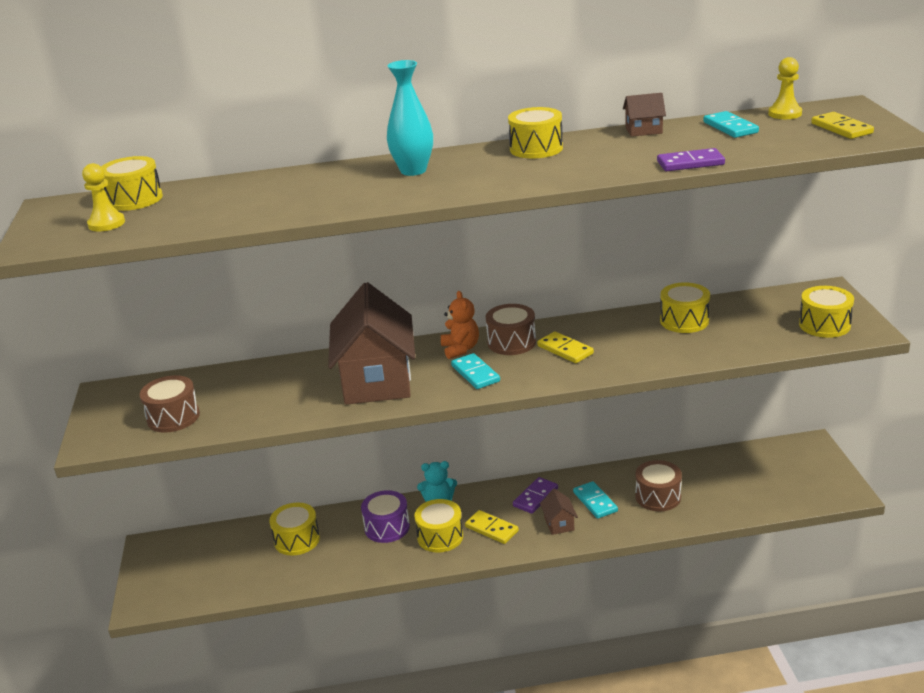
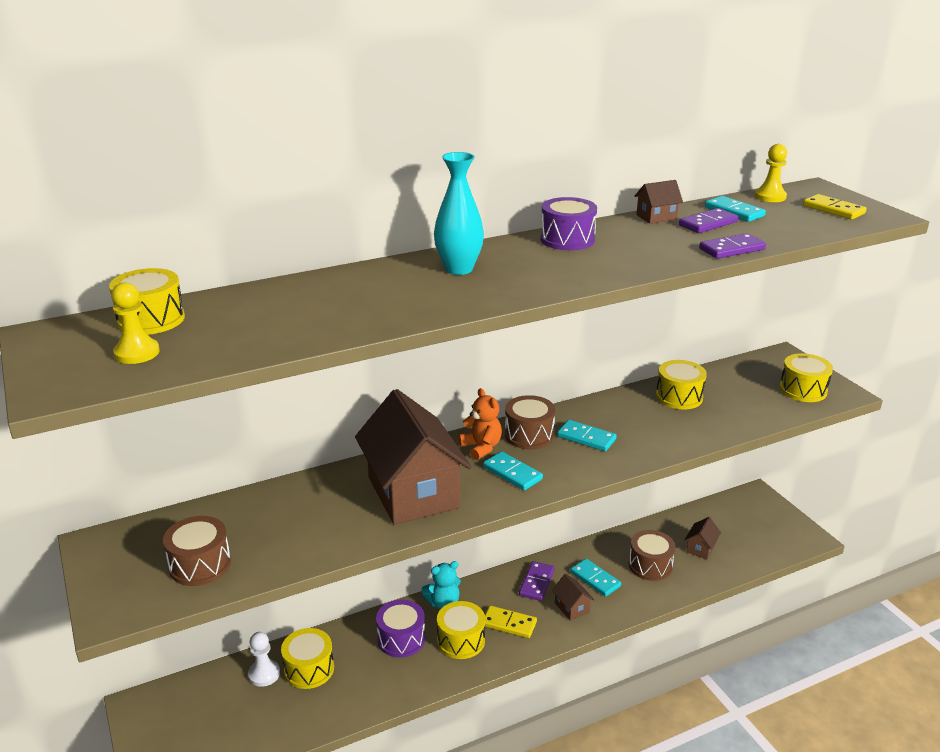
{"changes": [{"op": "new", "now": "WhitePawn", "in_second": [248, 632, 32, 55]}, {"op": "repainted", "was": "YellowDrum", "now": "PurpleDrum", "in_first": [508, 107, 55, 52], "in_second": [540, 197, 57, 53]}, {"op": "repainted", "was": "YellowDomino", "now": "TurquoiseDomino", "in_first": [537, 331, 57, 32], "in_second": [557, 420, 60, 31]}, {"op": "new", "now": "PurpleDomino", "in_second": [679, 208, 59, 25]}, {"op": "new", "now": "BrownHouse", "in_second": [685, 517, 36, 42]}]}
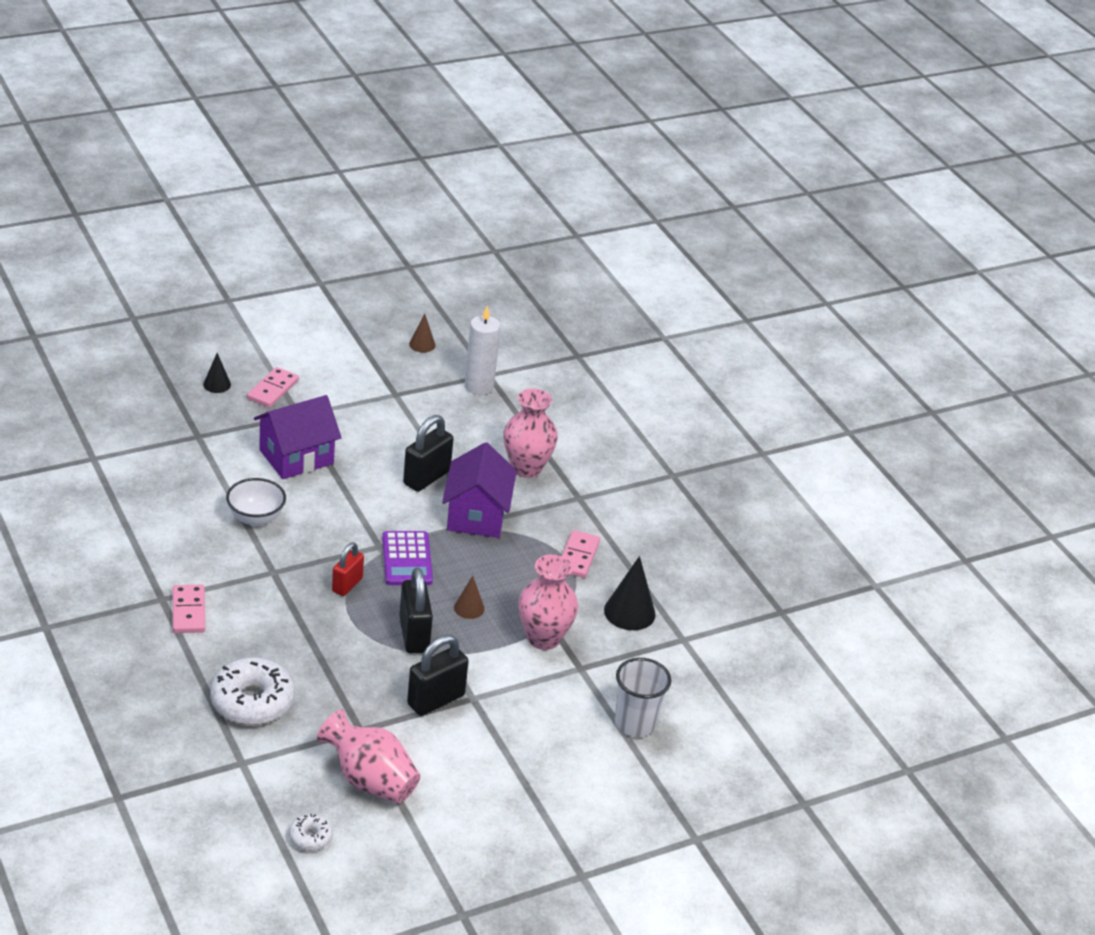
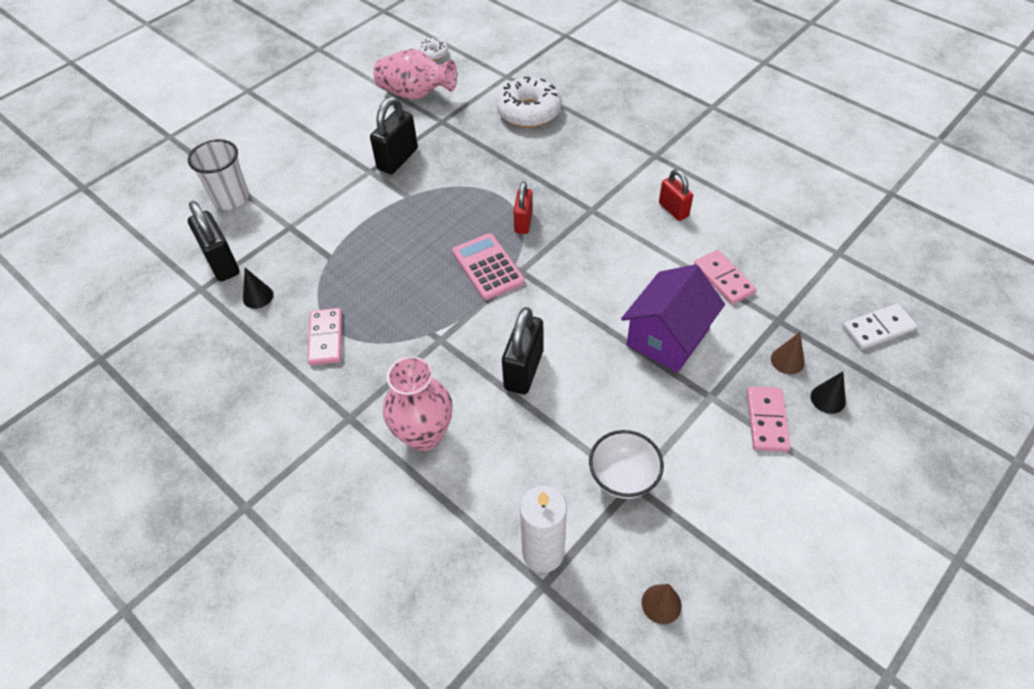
{"changes": [{"op": "shifted", "was": "BlackPadlock", "in_first": [399, 567, 34, 86], "in_second": [188, 201, 52, 80]}, {"op": "scaled", "was": "BlackCone", "in_first": [604, 556, 52, 74], "in_second": [243, 268, 30, 41], "ratio": 0.58}, {"op": "repainted", "was": "PurpleCalculator", "now": "PinkCalculator", "in_first": [382, 531, 51, 54], "in_second": [452, 233, 73, 67]}, {"op": "shifted", "was": "WhiteBowl", "in_first": [226, 478, 60, 48], "in_second": [589, 430, 75, 69]}, {"op": "new", "now": "RedPadlock", "in_second": [659, 169, 34, 52]}, {"op": "shifted", "was": "PinkDomino", "in_first": [173, 585, 32, 48], "in_second": [694, 250, 62, 54]}, {"op": "shifted", "was": "BrownCone", "in_first": [454, 576, 31, 43], "in_second": [771, 332, 33, 42]}, {"op": "new", "now": "WhiteDomino", "in_second": [843, 304, 74, 46]}, {"op": "gone", "was": "PurpleHouse", "in_first": [442, 442, 75, 96]}, {"op": "gone", "was": "PinkVase", "in_first": [518, 555, 60, 95]}]}
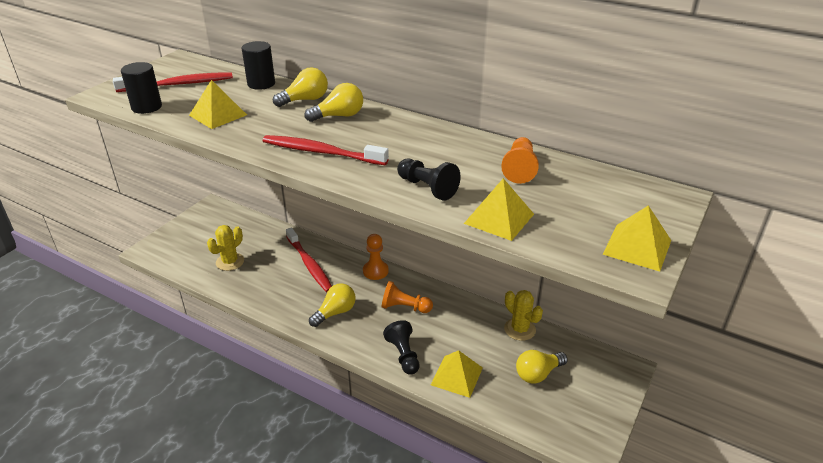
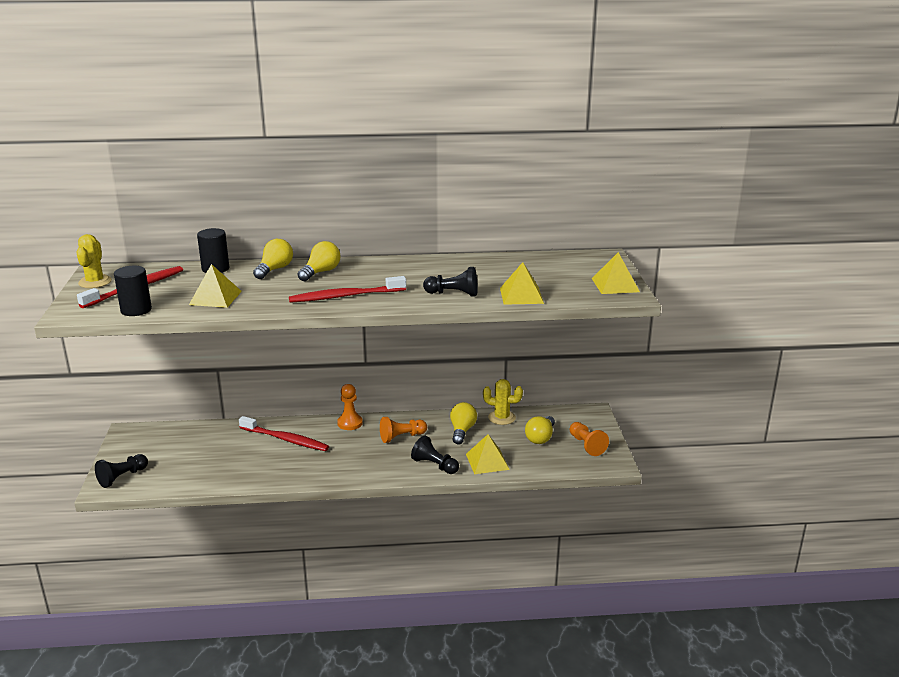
{"changes": [{"op": "shifted", "was": "YellowCactus", "in_first": [207, 225, 37, 46], "in_second": [76, 234, 36, 54]}, {"op": "new", "now": "BlackPawn", "in_second": [95, 454, 53, 34]}, {"op": "shifted", "was": "YellowLightBulb", "in_first": [309, 283, 47, 44], "in_second": [450, 402, 27, 42]}, {"op": "shifted", "was": "OrangePawn", "in_first": [501, 137, 38, 47], "in_second": [570, 422, 39, 34]}]}
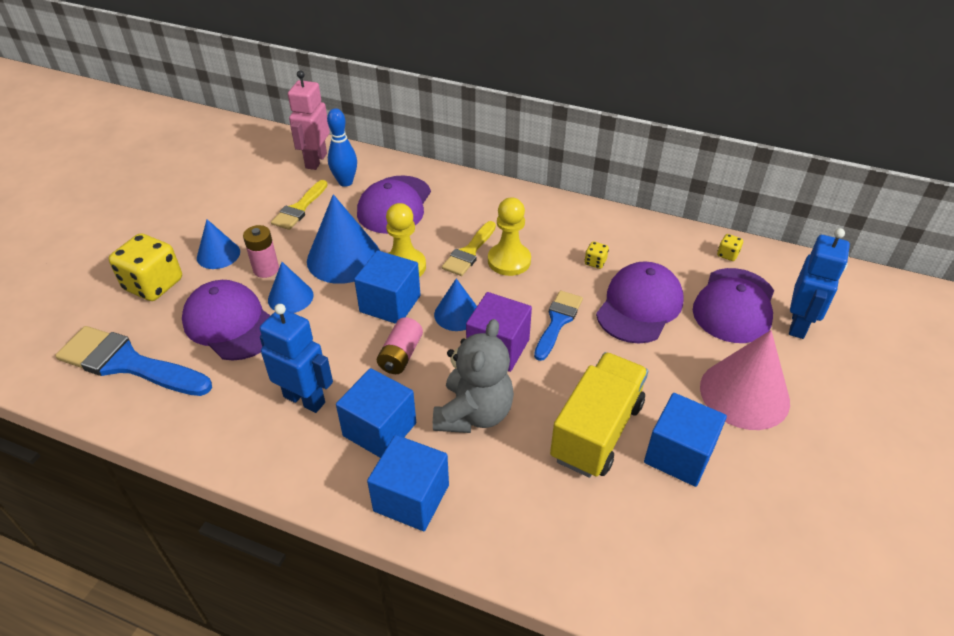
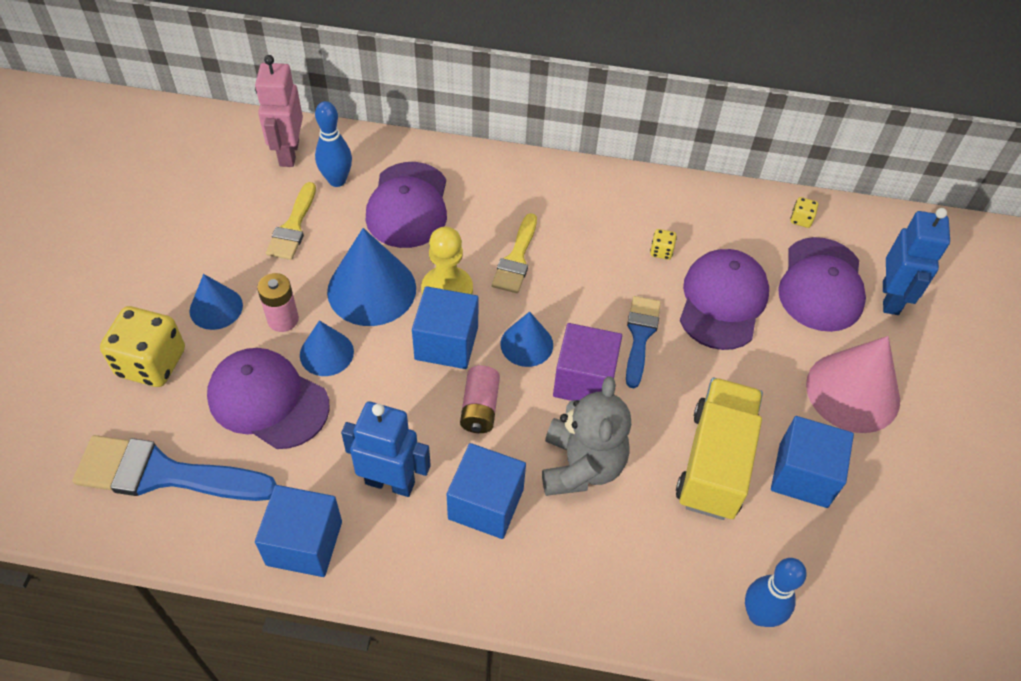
{"changes": [{"op": "shifted", "was": "BlueCube", "in_first": [367, 435, 82, 96], "in_second": [255, 485, 87, 92]}, {"op": "new", "now": "BlueBowlingPin", "in_second": [745, 558, 61, 69]}, {"op": "gone", "was": "YellowPawn", "in_first": [488, 197, 43, 79]}]}
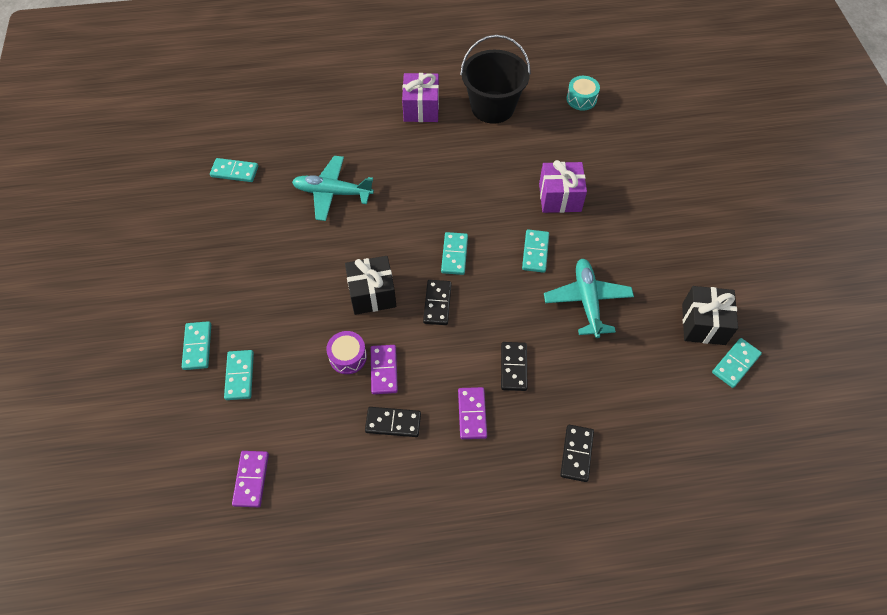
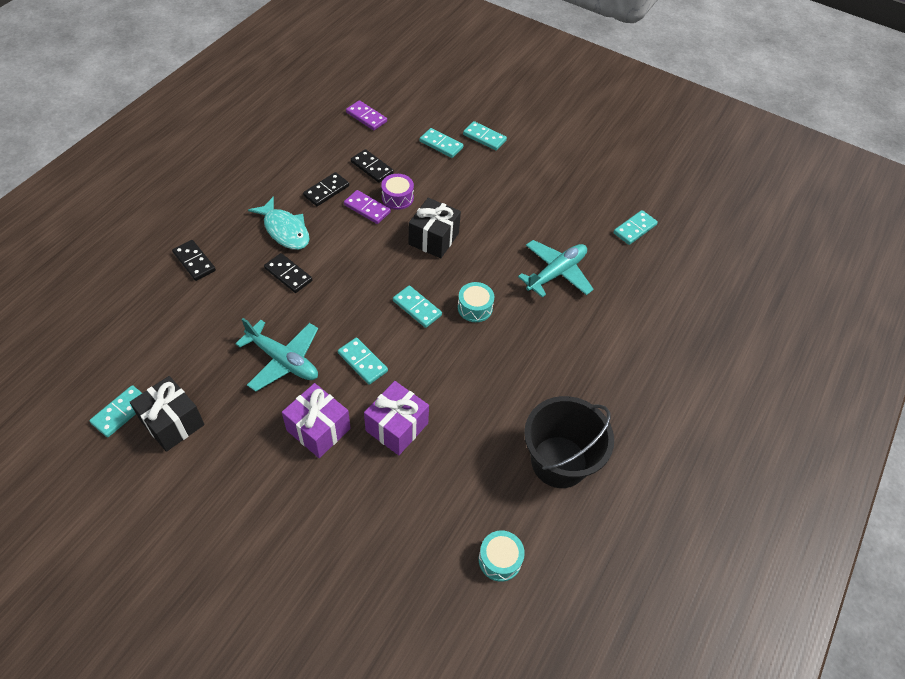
{"changes": [{"op": "rotated", "was": "TurquoiseDomino", "in_first": [712, 338, 50, 50], "in_second": [89, 385, 53, 52], "clockwise": 45}, {"op": "swapped", "was": "PurpleDomino", "now": "TurquoiseFish", "in_first": [458, 387, 29, 52], "in_second": [248, 196, 61, 54]}, {"op": "shifted", "was": "PurpleGift", "in_first": [402, 73, 37, 49], "in_second": [282, 383, 69, 75]}, {"op": "shifted", "was": "BlackDomino", "in_first": [423, 280, 28, 45], "in_second": [351, 149, 43, 34]}, {"op": "new", "now": "TurquoiseDrum", "in_second": [458, 282, 36, 40]}]}
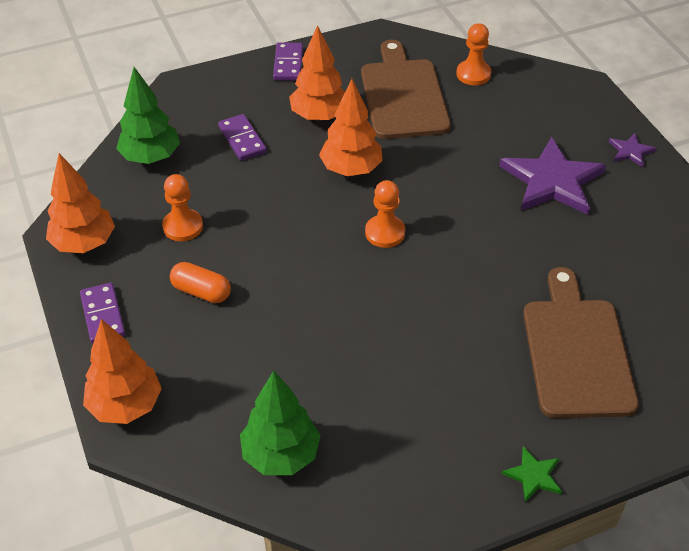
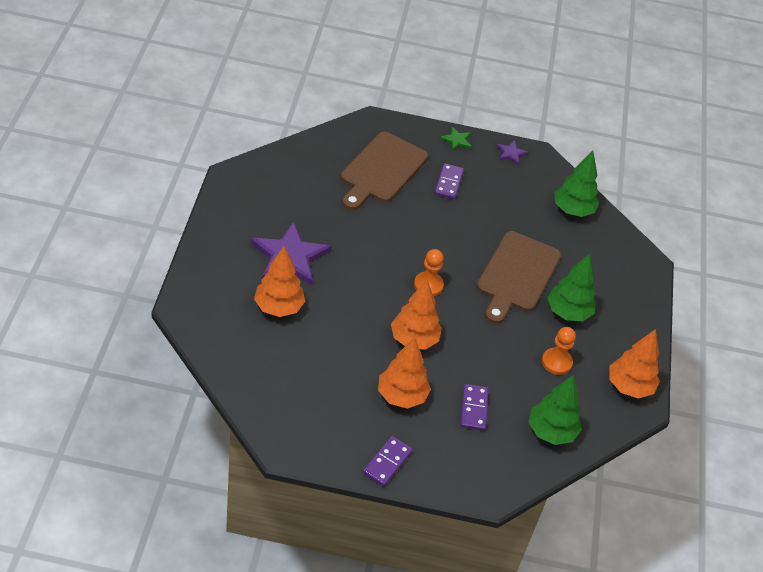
{"changes": [{"op": "shifted", "was": "OrangeTree", "in_first": [83, 319, 79, 105], "in_second": [254, 246, 51, 71]}, {"op": "shifted", "was": "PurpleDomino", "in_first": [80, 283, 45, 61], "in_second": [434, 163, 30, 37]}, {"op": "shifted", "was": "BrownCuttingBoard", "in_first": [361, 40, 90, 99], "in_second": [477, 231, 84, 93]}, {"op": "shifted", "was": "PurpleStar", "in_first": [609, 133, 48, 34], "in_second": [496, 140, 33, 26]}, {"op": "swapped", "was": "OrangeCapsule", "now": "GreenTree", "in_first": [170, 262, 61, 41], "in_second": [547, 253, 49, 68]}, {"op": "gone", "was": "OrangePawn", "in_first": [456, 23, 36, 62]}]}
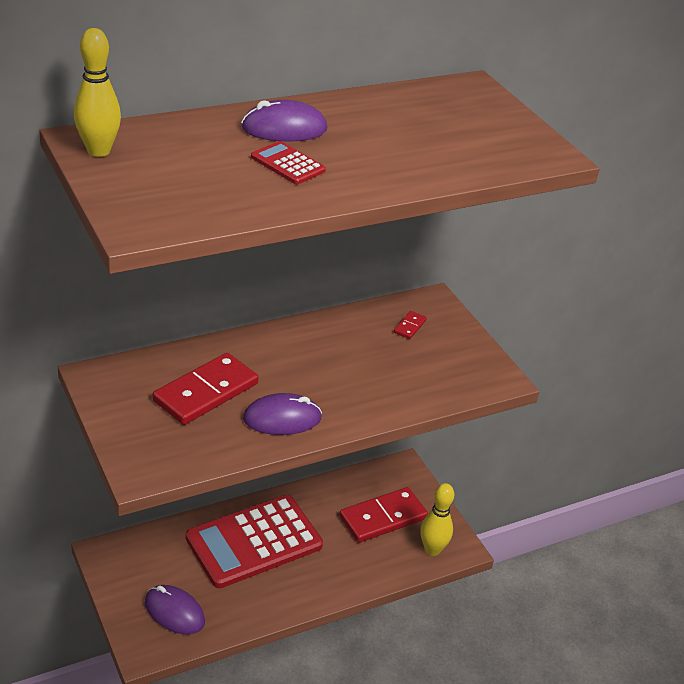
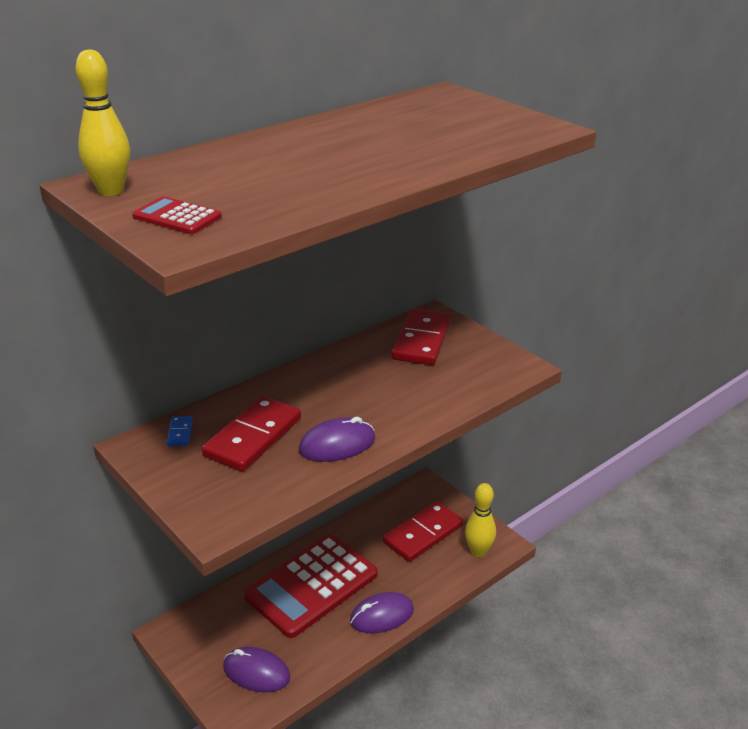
{"changes": [{"op": "shifted", "was": "RedCalculator", "in_first": [251, 141, 75, 43], "in_second": [132, 196, 90, 38]}, {"op": "new", "now": "BlueDomino", "in_second": [167, 416, 26, 30]}, {"op": "shifted", "was": "PurpleMouse", "in_first": [241, 100, 86, 42], "in_second": [350, 592, 64, 41]}, {"op": "scaled", "was": "RedDomino", "in_first": [394, 311, 33, 28], "in_second": [392, 308, 59, 57], "ratio": 2.36}]}
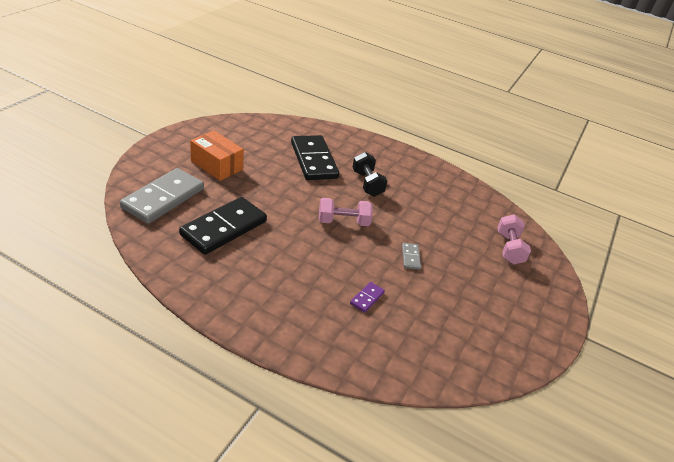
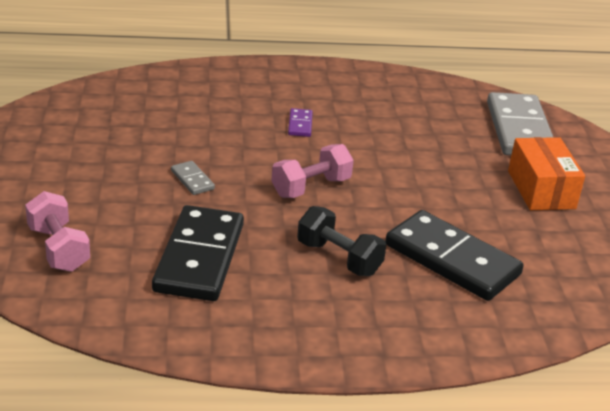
{"changes": [{"op": "shifted", "was": "BlackDomino", "in_first": [179, 197, 88, 58], "in_second": [152, 205, 92, 96]}, {"op": "shifted", "was": "PurpleDomino", "in_first": [350, 282, 35, 31], "in_second": [288, 108, 25, 29]}, {"op": "rotated", "was": "OrangeBox", "in_first": [190, 130, 54, 51], "in_second": [508, 137, 77, 73], "clockwise": 75}]}
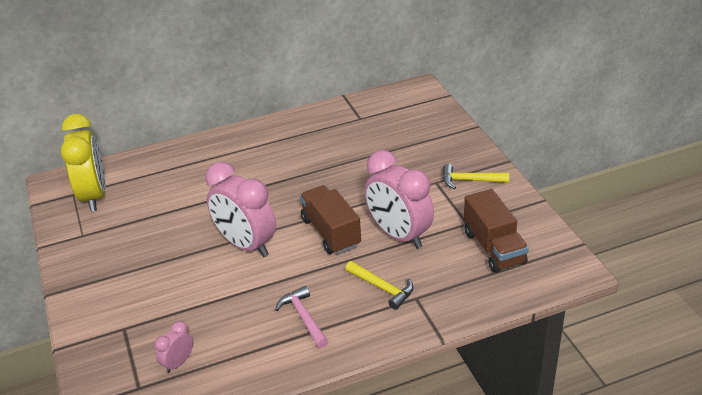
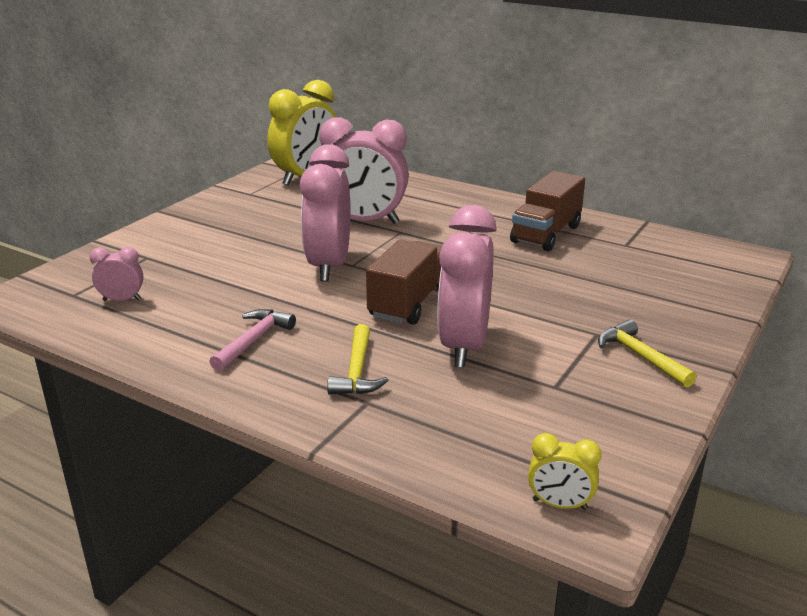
{"changes": [{"op": "new", "now": "PinkClock", "in_second": [319, 117, 90, 107]}, {"op": "shifted", "was": "BrownTruck", "in_first": [464, 189, 65, 84], "in_second": [510, 171, 75, 80]}, {"op": "new", "now": "YellowClock", "in_second": [528, 433, 74, 77]}]}
